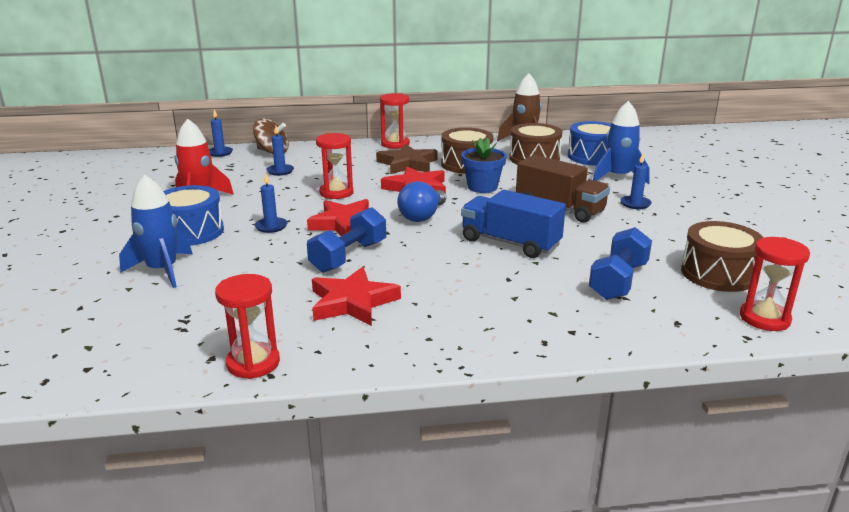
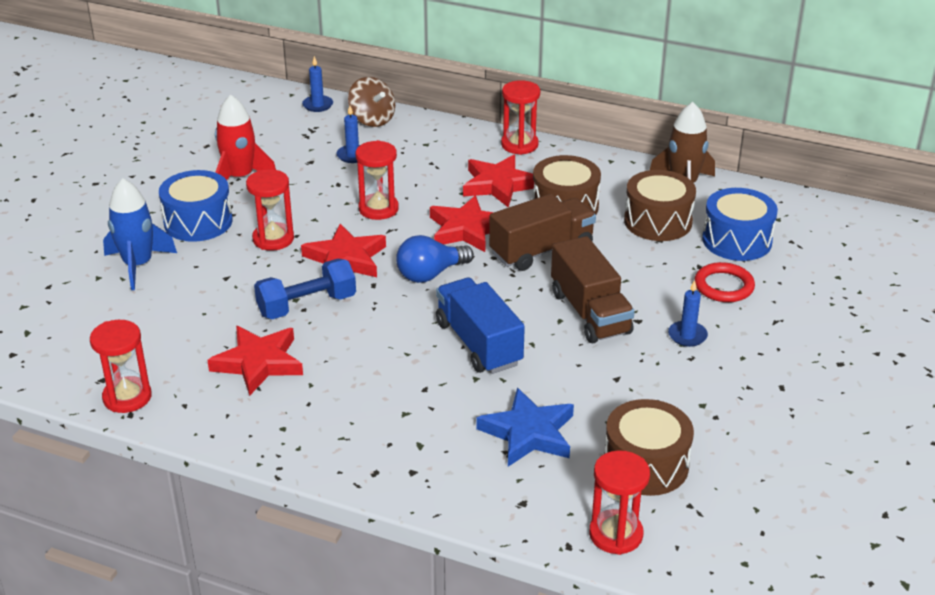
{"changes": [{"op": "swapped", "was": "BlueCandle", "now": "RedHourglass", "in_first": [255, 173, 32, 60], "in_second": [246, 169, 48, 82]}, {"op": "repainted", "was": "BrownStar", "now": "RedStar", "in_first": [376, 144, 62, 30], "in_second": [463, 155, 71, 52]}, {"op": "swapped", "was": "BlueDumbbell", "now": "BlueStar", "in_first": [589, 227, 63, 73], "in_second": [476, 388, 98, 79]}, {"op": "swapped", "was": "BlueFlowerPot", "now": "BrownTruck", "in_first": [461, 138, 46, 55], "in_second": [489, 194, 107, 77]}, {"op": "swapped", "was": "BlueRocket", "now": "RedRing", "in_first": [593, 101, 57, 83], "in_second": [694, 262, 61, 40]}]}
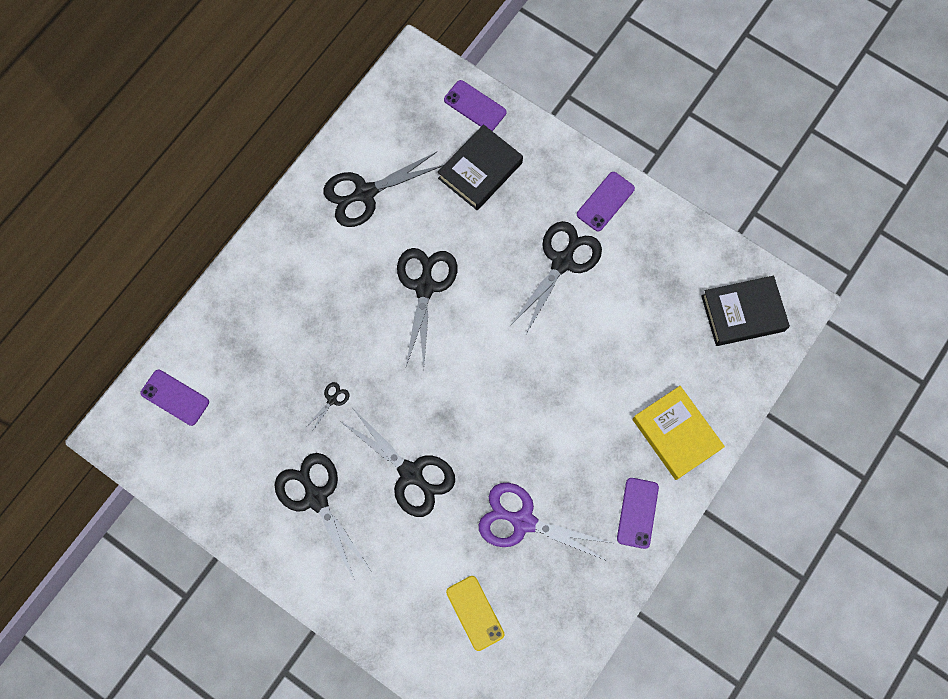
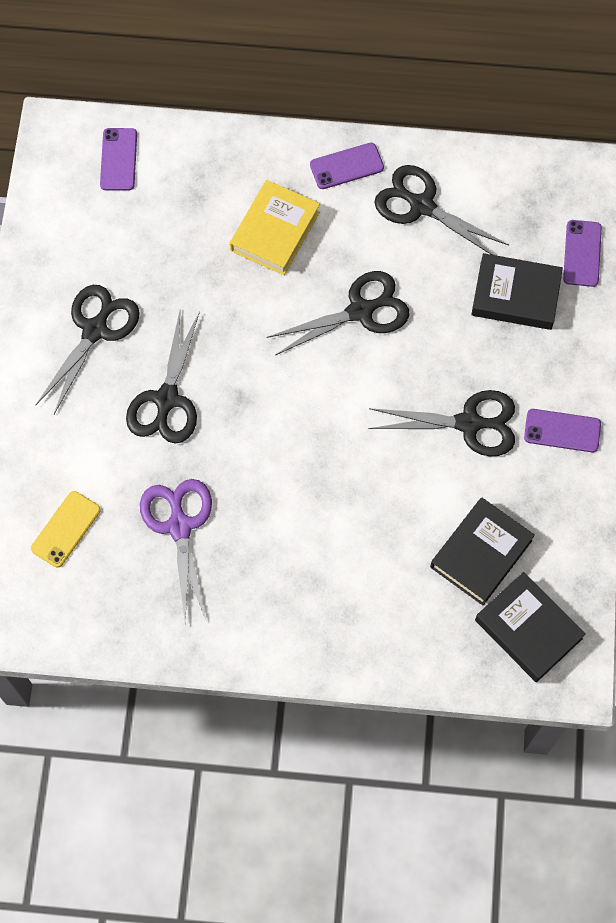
{"changes": [{"op": "shifted", "was": "YellowBook", "in_first": [632, 386, 93, 94], "in_second": [230, 180, 90, 95]}, {"op": "shifted", "was": "PurplePhone", "in_first": [617, 478, 42, 71], "in_second": [310, 143, 74, 46]}, {"op": "new", "now": "BlackBook", "in_second": [430, 498, 105, 107]}, {"op": "gone", "was": "BlackScissors", "in_first": [306, 382, 44, 48]}]}
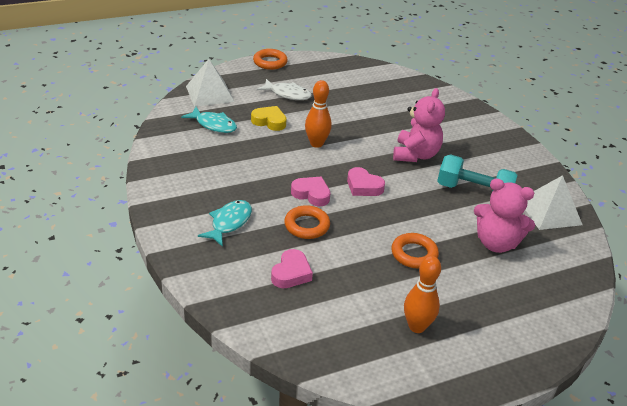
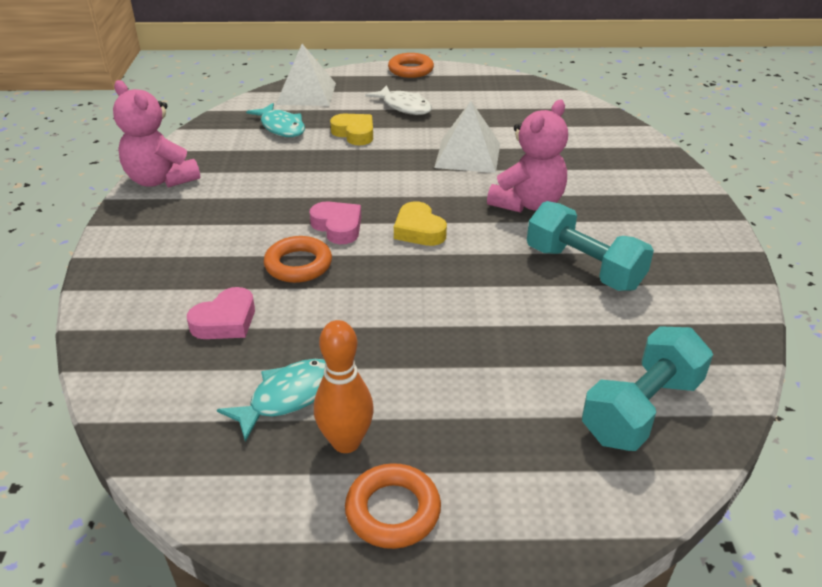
{"changes": [{"op": "shifted", "was": "PinkTeddyBear", "in_first": [474, 178, 61, 75], "in_second": [113, 80, 87, 107]}, {"op": "shifted", "was": "TurquoiseFish", "in_first": [198, 200, 54, 47], "in_second": [217, 359, 109, 83]}, {"op": "shifted", "was": "OrangeRing", "in_first": [391, 233, 48, 35], "in_second": [345, 463, 96, 86]}, {"op": "repainted", "was": "PinkHeart", "now": "YellowHeart", "in_first": [347, 167, 38, 29], "in_second": [394, 201, 53, 45]}, {"op": "shifted", "was": "WhitePyramid", "in_first": [525, 175, 57, 55], "in_second": [434, 101, 66, 72]}, {"op": "new", "now": "TurquoiseDumbbell", "in_second": [582, 326, 131, 125]}, {"op": "gone", "was": "OrangeBowlingPin", "in_first": [305, 80, 26, 68]}]}
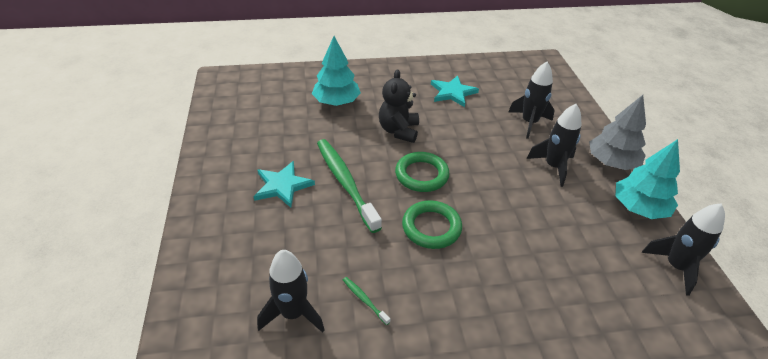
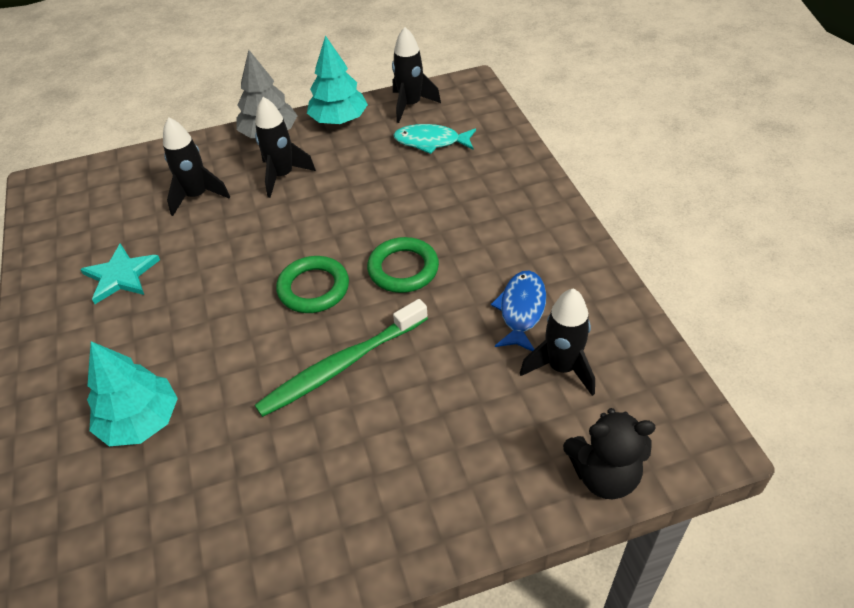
{"changes": [{"op": "new", "now": "TurquoiseFish", "in_second": [393, 124, 83, 30]}, {"op": "swapped", "was": "GreenToothbrush", "now": "BlueFish", "in_first": [343, 277, 47, 48], "in_second": [491, 271, 55, 80]}, {"op": "shifted", "was": "BlackTeddyBear", "in_first": [379, 70, 40, 73], "in_second": [563, 408, 93, 91]}, {"op": "gone", "was": "TurquoiseStar", "in_first": [253, 161, 62, 47]}]}
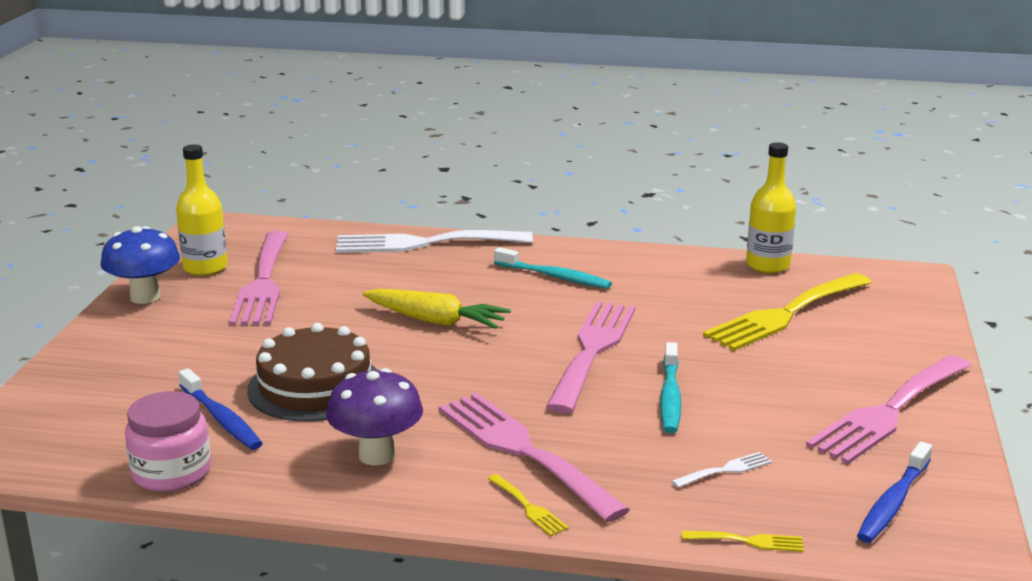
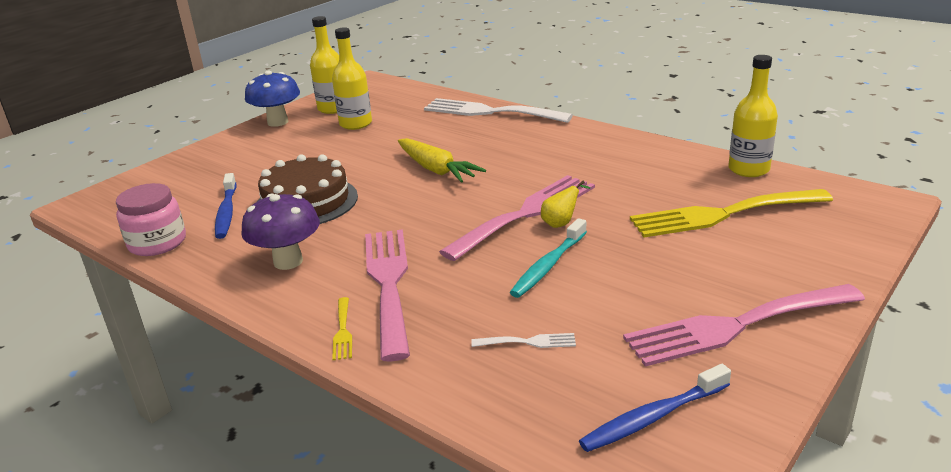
{"changes": [{"op": "swapped", "was": "PinkFork", "now": "YellowBottle", "in_first": [229, 231, 59, 94], "in_second": [332, 27, 40, 103]}, {"op": "new", "now": "YellowPear", "in_second": [541, 181, 50, 47]}, {"op": "gone", "was": "TurquoiseToothbrush", "in_first": [494, 247, 118, 42]}, {"op": "gone", "was": "YellowFork", "in_first": [682, 531, 122, 21]}]}
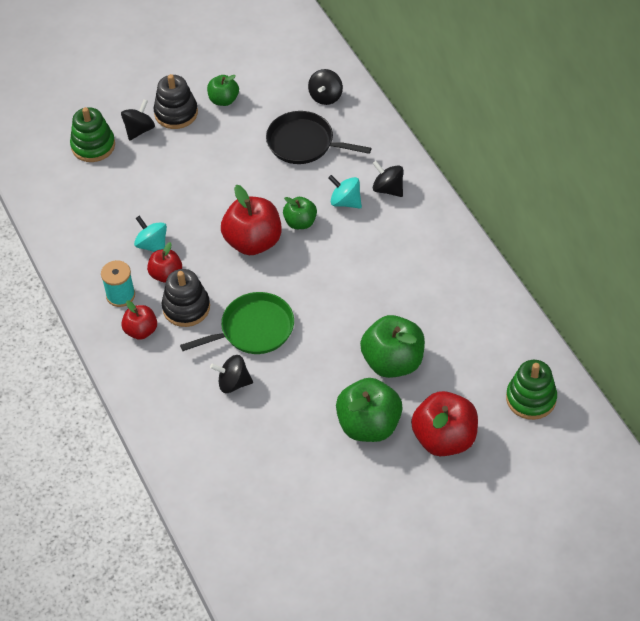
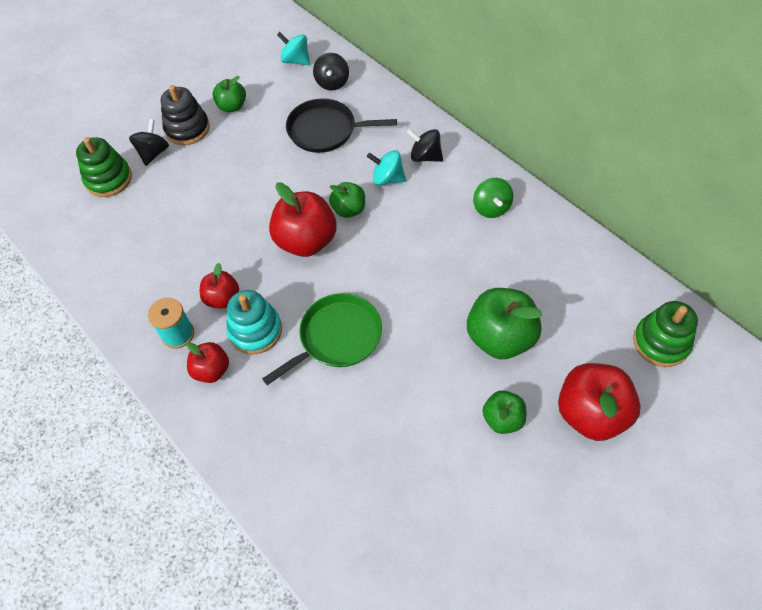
{"changes": [{"op": "repainted", "was": "BlackStackingToy", "now": "TurquoiseStackingToy", "in_first": [162, 269, 48, 58], "in_second": [226, 290, 56, 64]}, {"op": "shifted", "was": "TurquoiseSpinningTop", "in_first": [134, 216, 33, 36], "in_second": [277, 32, 33, 34]}, {"op": "new", "now": "GreenSpinningTop", "in_second": [473, 178, 40, 40]}, {"op": "scaled", "was": "GreenApple", "in_first": [336, 378, 66, 64], "in_second": [482, 390, 44, 44], "ratio": 0.57}, {"op": "gone", "was": "BlackSpinningTop", "in_first": [210, 355, 43, 38]}]}
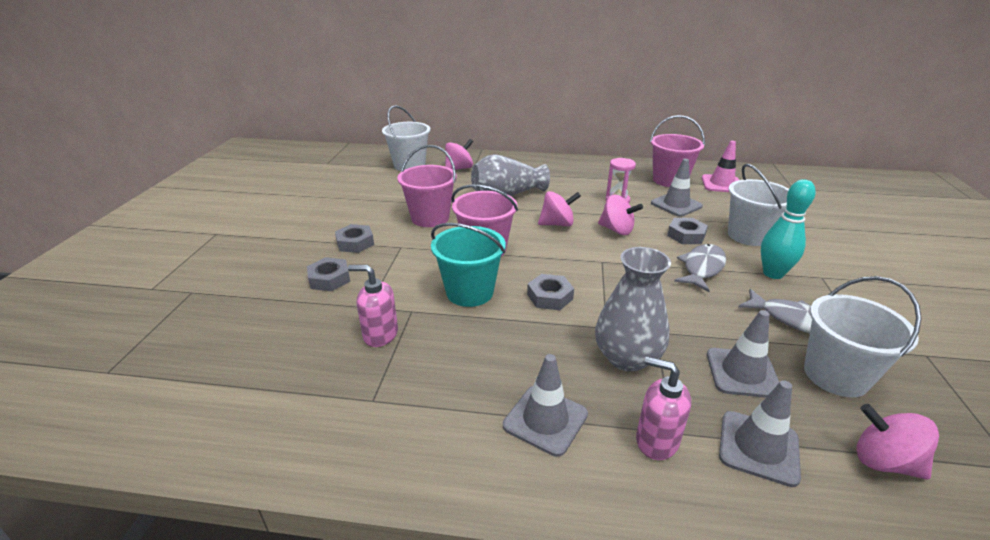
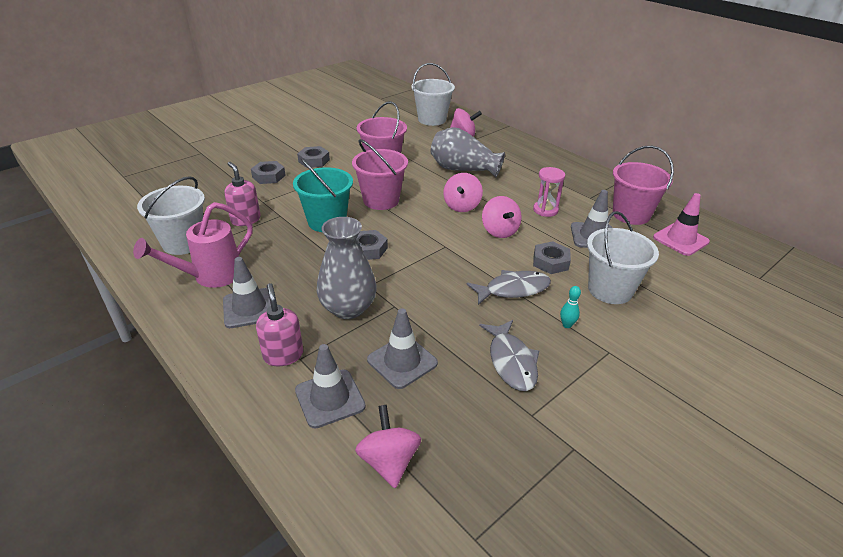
{"changes": [{"op": "new", "now": "PinkWateringCan", "in_second": [133, 202, 120, 86]}, {"op": "shifted", "was": "WhiteBucket", "in_first": [804, 276, 118, 121], "in_second": [137, 176, 68, 79]}, {"op": "rotated", "was": "PinkSpinningTop", "in_first": [538, 191, 43, 36], "in_second": [443, 173, 40, 39], "clockwise": 75}, {"op": "scaled", "was": "TurquoiseBowlingPin", "in_first": [761, 179, 55, 100], "in_second": [560, 286, 21, 42], "ratio": 0.47}]}
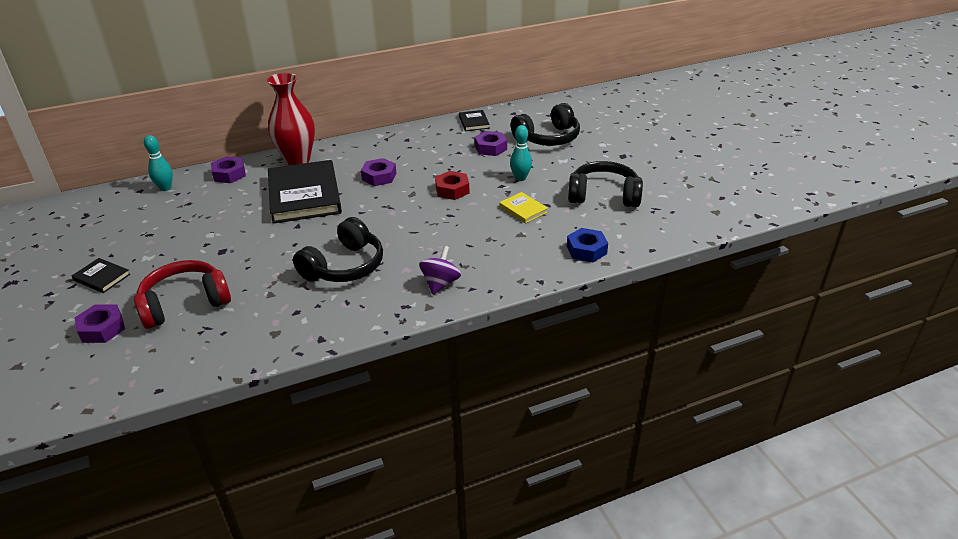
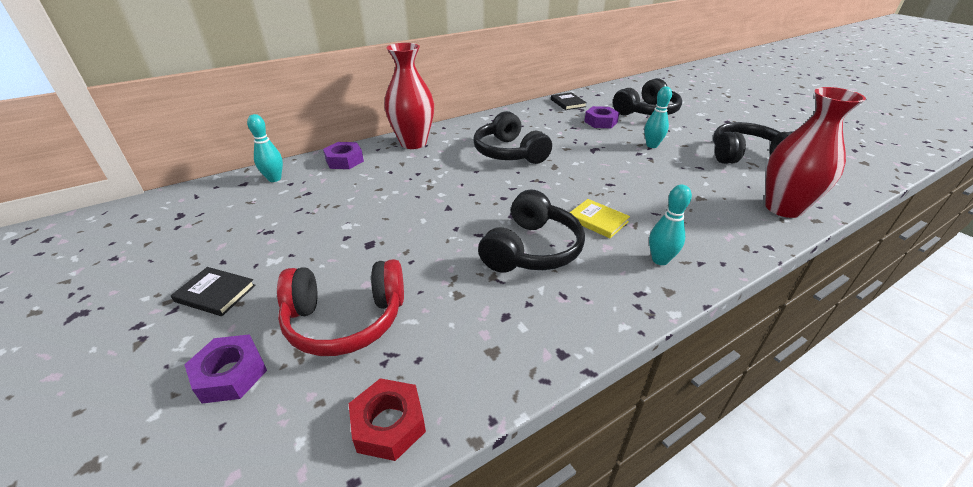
{"changes": [{"op": "rotated", "was": "RedHeadphones", "in_first": [134, 260, 97, 69], "in_second": [277, 259, 127, 97], "clockwise": -150}, {"op": "shifted", "was": "RedNut", "in_first": [435, 171, 35, 29], "in_second": [349, 378, 77, 83]}, {"op": "swapped", "was": "PurpleNut", "now": "BlackHeadphones", "in_first": [361, 158, 36, 28], "in_second": [473, 111, 79, 53]}, {"op": "shifted", "was": "YellowBook", "in_first": [500, 192, 48, 32], "in_second": [570, 199, 60, 39]}, {"op": "swapped", "was": "PurpleSpinningTop", "now": "TurquoiseBowlingPin", "in_first": [419, 246, 42, 49], "in_second": [649, 185, 43, 80]}, {"op": "swapped", "was": "BlueNut", "now": "RedVase", "in_first": [567, 228, 41, 34], "in_second": [765, 87, 101, 131]}, {"op": "gone", "was": "BlackBook", "in_first": [268, 160, 74, 64]}]}
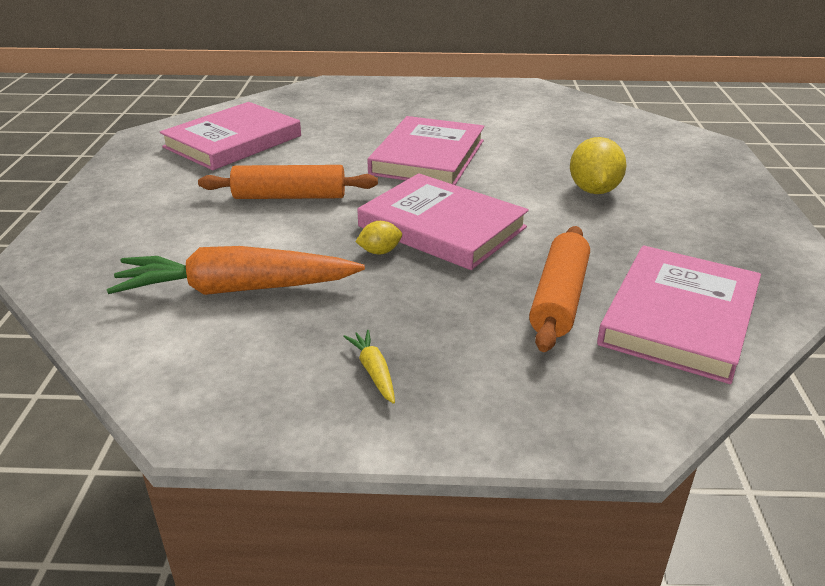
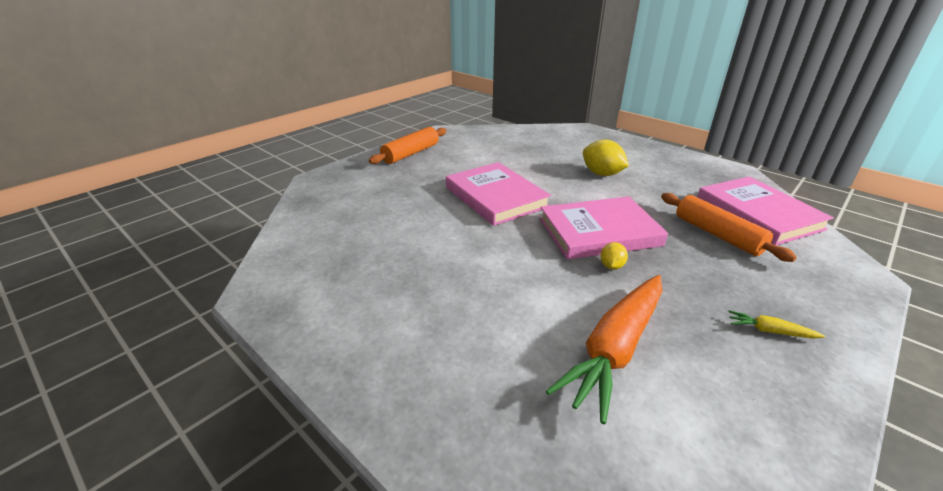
{"changes": [{"op": "shifted", "was": "OrangeRollingPin", "in_first": [198, 165, 180, 34], "in_second": [369, 127, 77, 37]}, {"op": "gone", "was": "PinkBook", "in_first": [160, 102, 141, 68]}]}
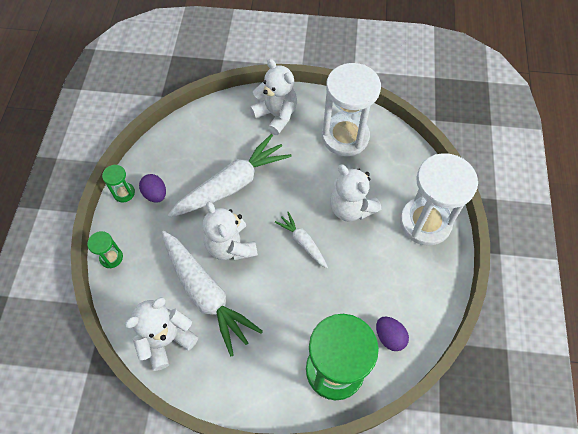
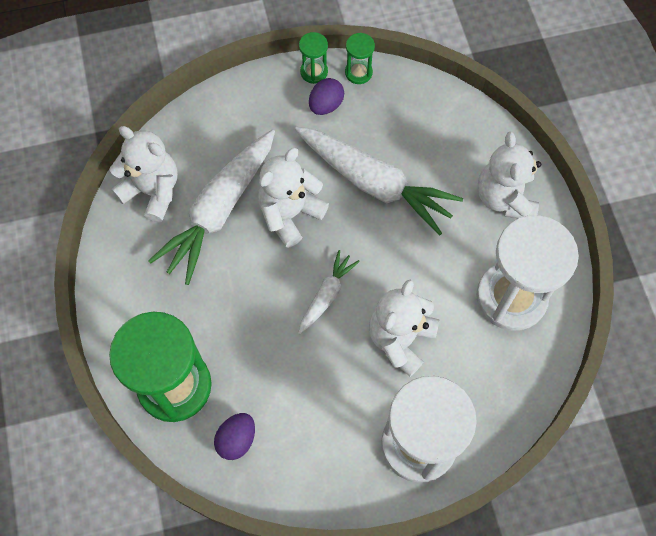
{"changes": [{"op": "shifted", "was": "GreenHourglass", "in_first": [87, 231, 36, 37], "in_second": [345, 33, 30, 51]}, {"op": "rotated", "was": "WhiteTeddyBear", "in_first": [250, 59, 47, 76], "in_second": [478, 132, 63, 86], "clockwise": 150}]}
